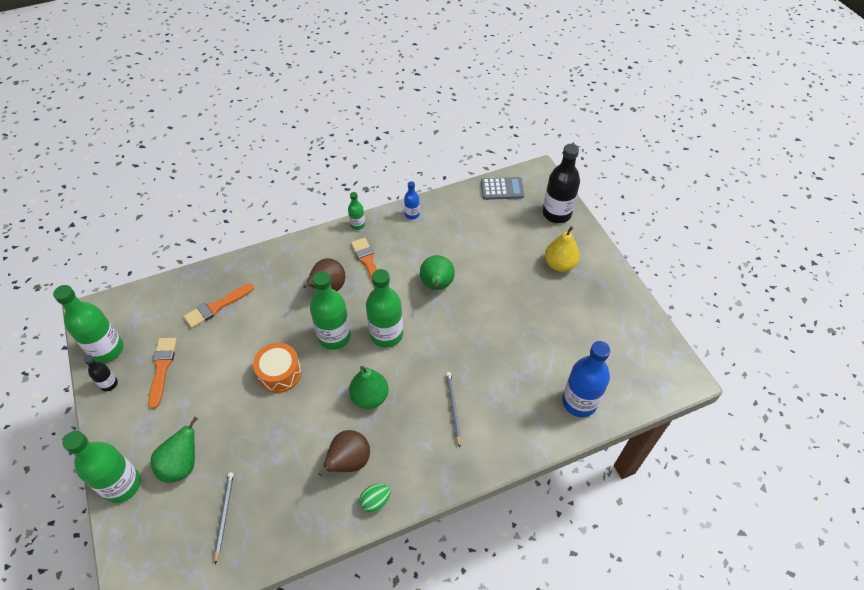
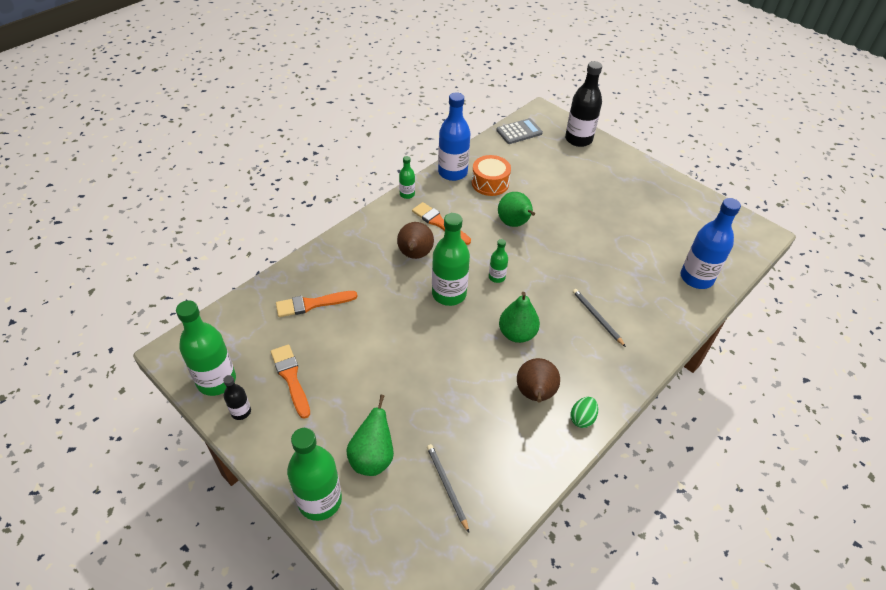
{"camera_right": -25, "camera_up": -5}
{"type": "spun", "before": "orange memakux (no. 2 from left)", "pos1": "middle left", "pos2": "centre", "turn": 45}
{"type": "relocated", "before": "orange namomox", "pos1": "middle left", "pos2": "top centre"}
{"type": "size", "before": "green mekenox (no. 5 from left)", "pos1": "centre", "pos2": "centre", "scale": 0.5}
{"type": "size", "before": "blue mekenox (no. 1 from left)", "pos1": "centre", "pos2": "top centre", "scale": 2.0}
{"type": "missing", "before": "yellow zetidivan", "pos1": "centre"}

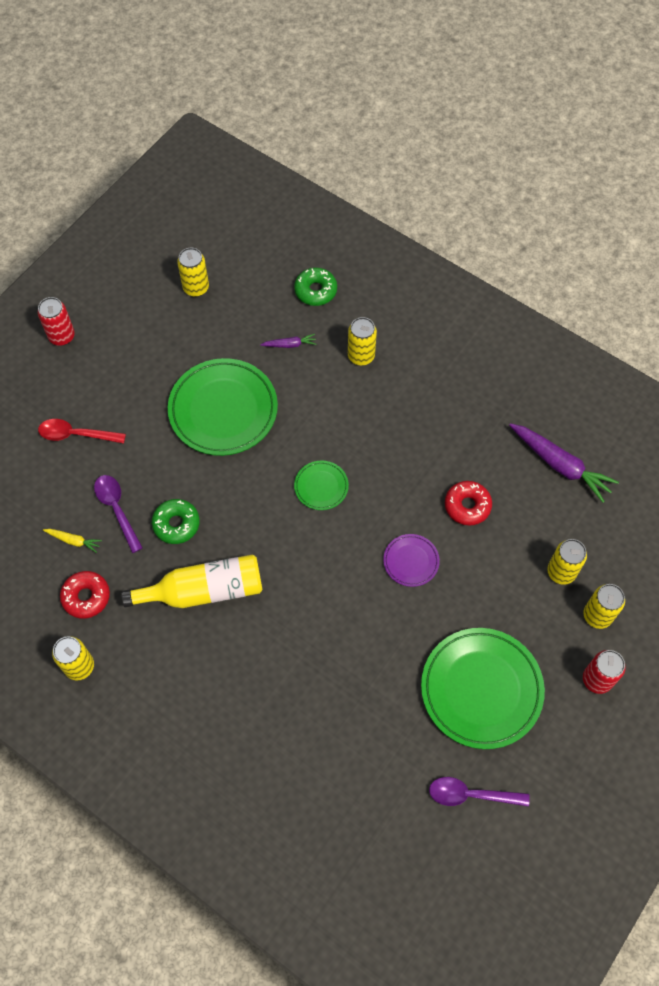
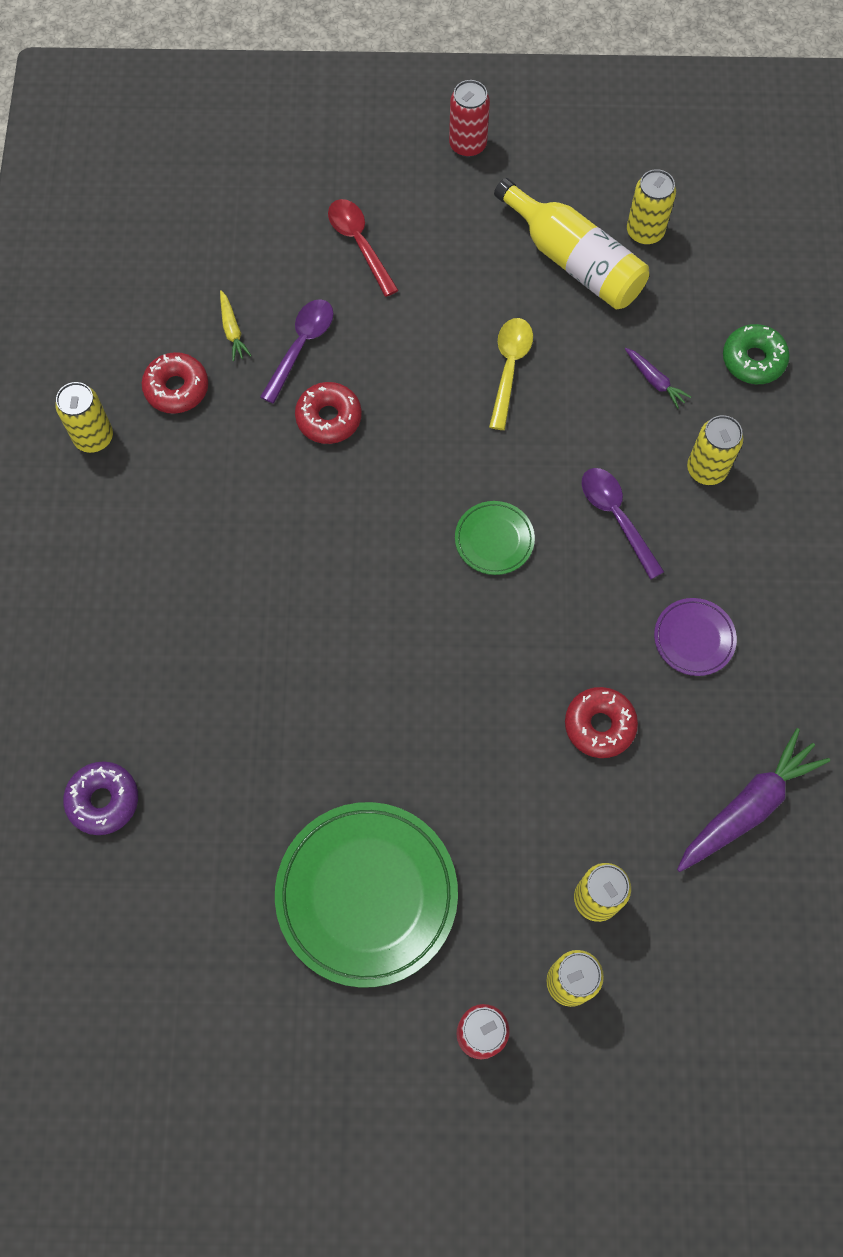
{"camera_right": 55, "camera_up": 5}
{"type": "relocated", "before": "yellow mekenox", "pos1": "middle left", "pos2": "top right"}
{"type": "colour", "before": "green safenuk (no. 1 from left)", "after": "red safenuk (no. 2 from left)", "pos1": "middle left", "pos2": "top centre"}
{"type": "exchanged", "before": "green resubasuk (no. 1 from left)", "after": "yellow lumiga", "pos1": "centre", "pos2": "top centre"}
{"type": "relocated", "before": "purple resubasuk", "pos1": "centre", "pos2": "middle right"}
{"type": "relocated", "before": "purple lumiga (no. 2 from left)", "pos1": "bottom right", "pos2": "middle right"}
{"type": "spun", "before": "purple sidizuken (no. 2 from left)", "pos1": "middle right", "pos2": "middle right", "turn": -135}
{"type": "appeared", "after": "purple safenuk", "pos2": "middle left"}

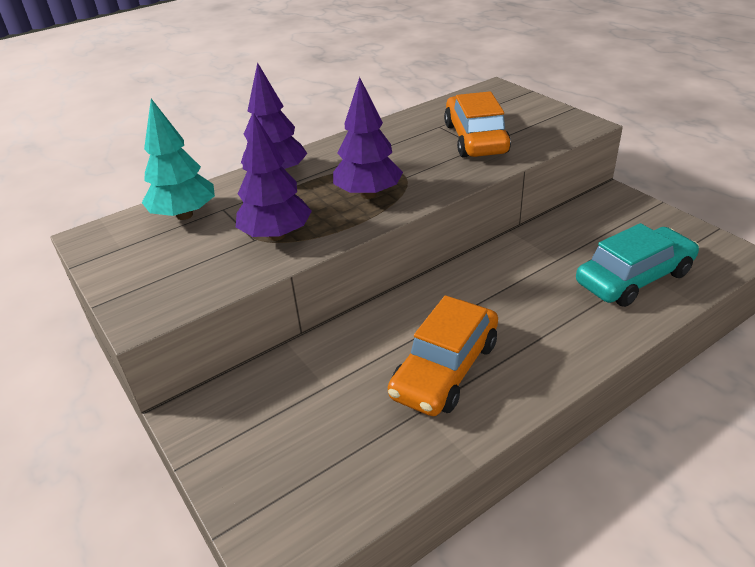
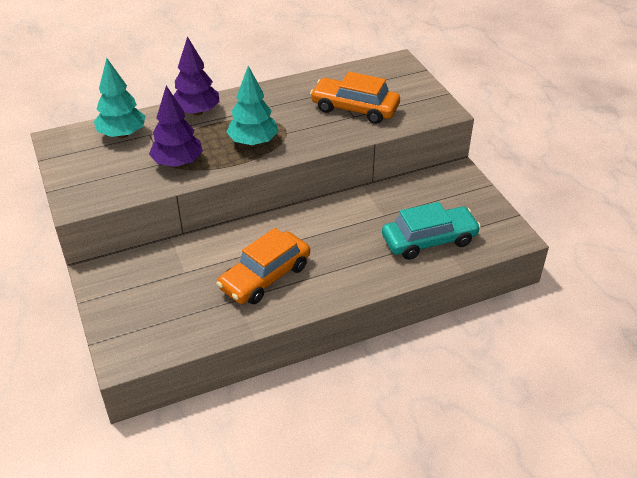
{"camera_right": 10, "camera_up": 5}
{"type": "colour", "before": "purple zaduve (no. 3 from left)", "after": "turquoise zaduve (no. 2 from left)", "pos1": "top centre", "pos2": "top centre"}
{"type": "spun", "before": "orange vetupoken (no. 2 from left)", "pos1": "top centre", "pos2": "top centre", "turn": -75}

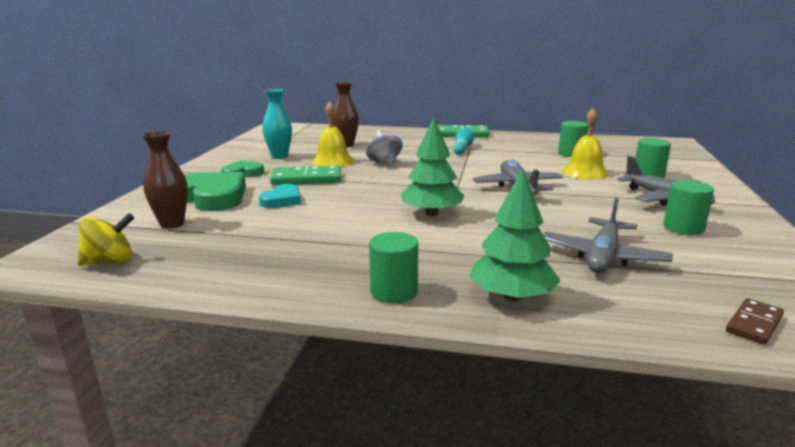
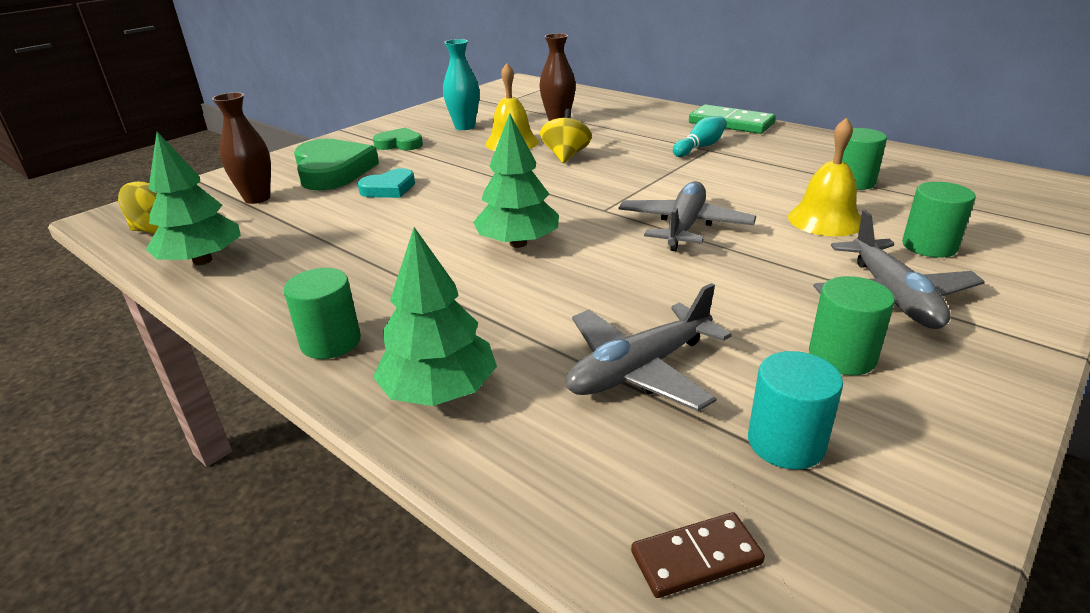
{"camera_right": 30, "camera_up": 10}
{"type": "missing", "before": "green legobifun (no. 1 from left)", "pos1": "centre"}
{"type": "colour", "before": "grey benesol", "after": "yellow benesol (no. 2 from left)", "pos1": "top centre", "pos2": "top centre"}
{"type": "appeared", "after": "green zaduve (no. 1 from left)", "pos2": "top left"}
{"type": "appeared", "after": "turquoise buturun", "pos2": "bottom right"}

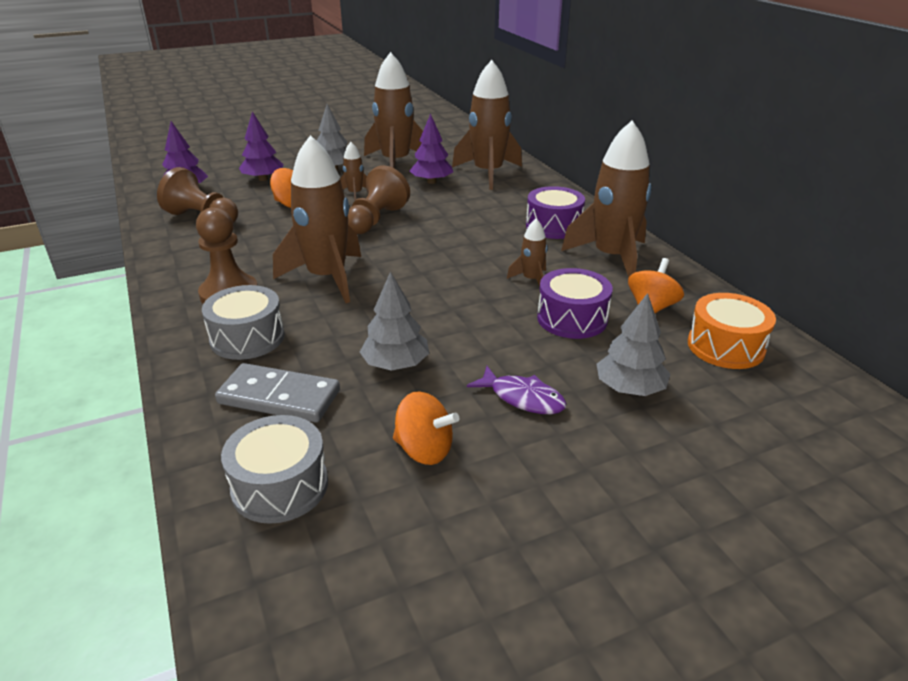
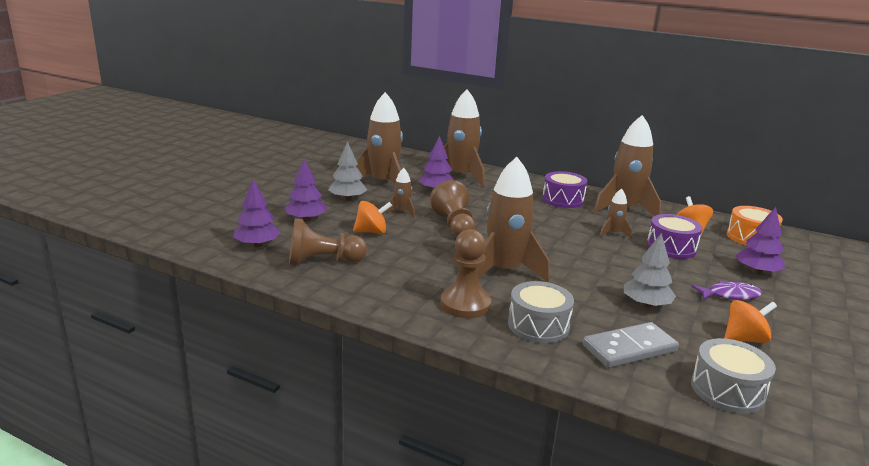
{"camera_right": -40, "camera_up": -10}
{"type": "colour", "before": "grey zaduve (no. 3 from left)", "after": "purple zaduve (no. 4 from left)", "pos1": "middle right", "pos2": "middle right"}

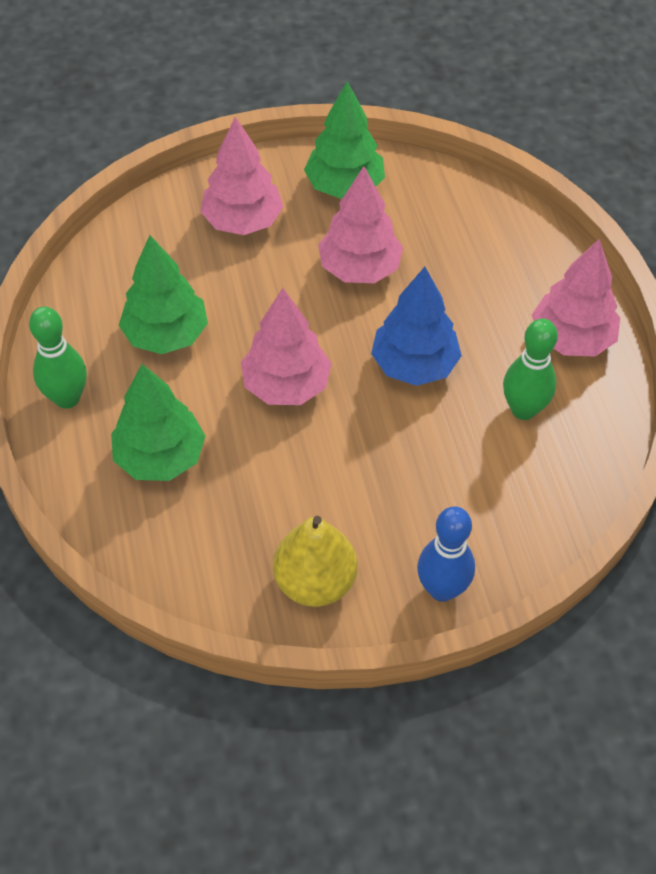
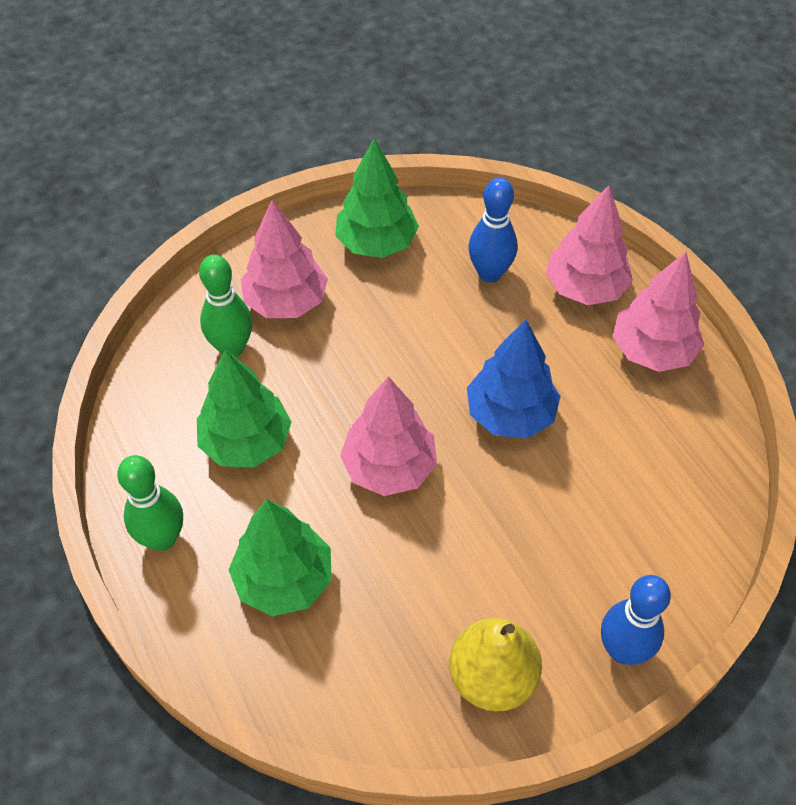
{"camera_right": -15, "camera_up": 0}
{"type": "relocated", "before": "pink zaduve (no. 3 from left)", "pos1": "top centre", "pos2": "top right"}
{"type": "relocated", "before": "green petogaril (no. 2 from left)", "pos1": "middle right", "pos2": "middle left"}
{"type": "appeared", "after": "blue petogaril (no. 1 from left)", "pos2": "top centre"}

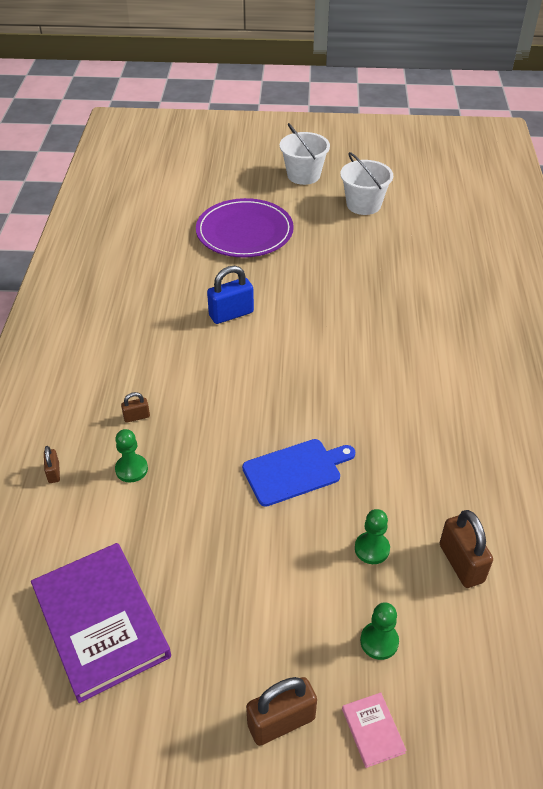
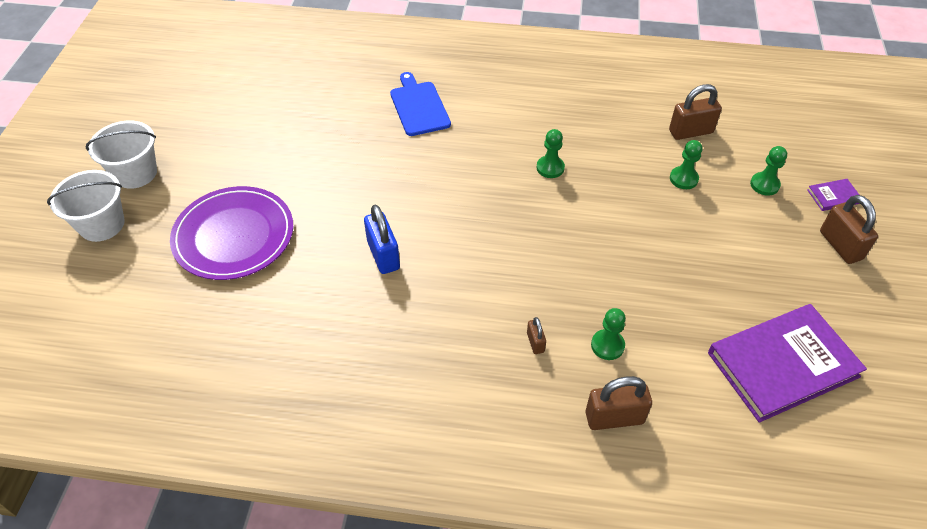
{"camera_right": -85, "camera_up": 5}
{"type": "size", "before": "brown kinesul (no. 1 from left in the first image)", "pos1": "middle left", "pos2": "bottom right", "scale": 1.92}
{"type": "relocated", "before": "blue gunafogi", "pos1": "centre", "pos2": "top centre"}
{"type": "relocated", "before": "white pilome (no. 2 from left in the first image)", "after": "white pilome (no. 1 from left)", "pos1": "top right", "pos2": "middle left"}
{"type": "colour", "before": "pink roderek", "after": "purple roderek (no. 2 from left)", "pos1": "bottom right", "pos2": "middle right"}
{"type": "appeared", "after": "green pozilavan (no. 1 from left)", "pos2": "top centre"}

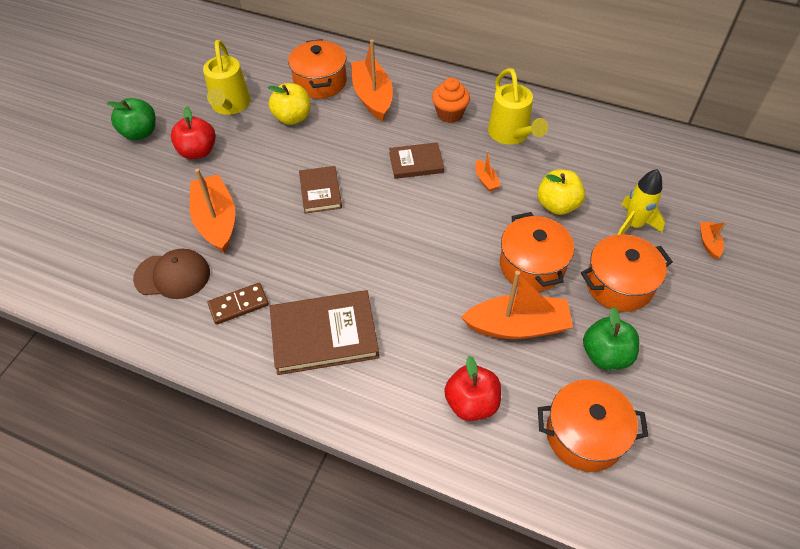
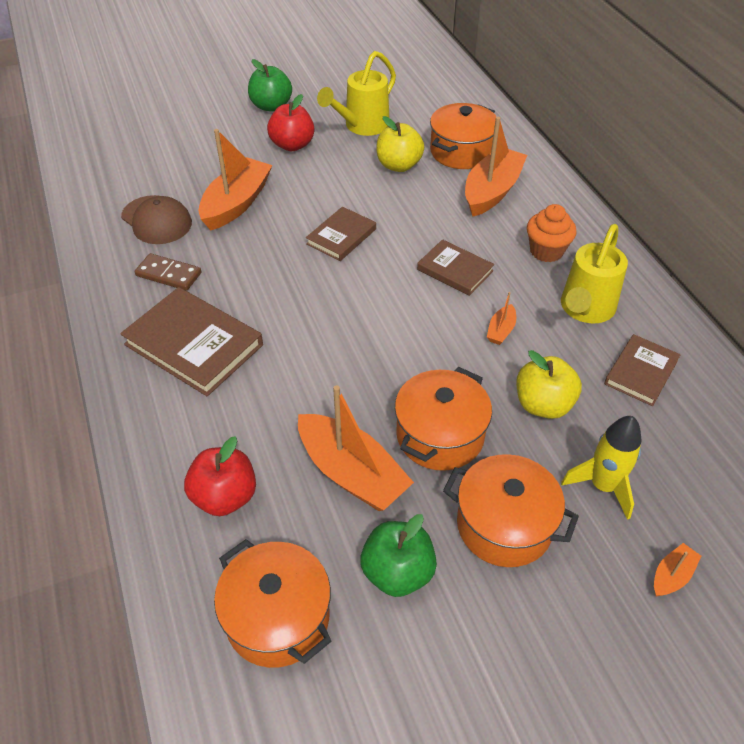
{"camera_right": 45, "camera_up": -5}
{"type": "appeared", "after": "brown roderek (no. 4 from left)", "pos2": "middle right"}

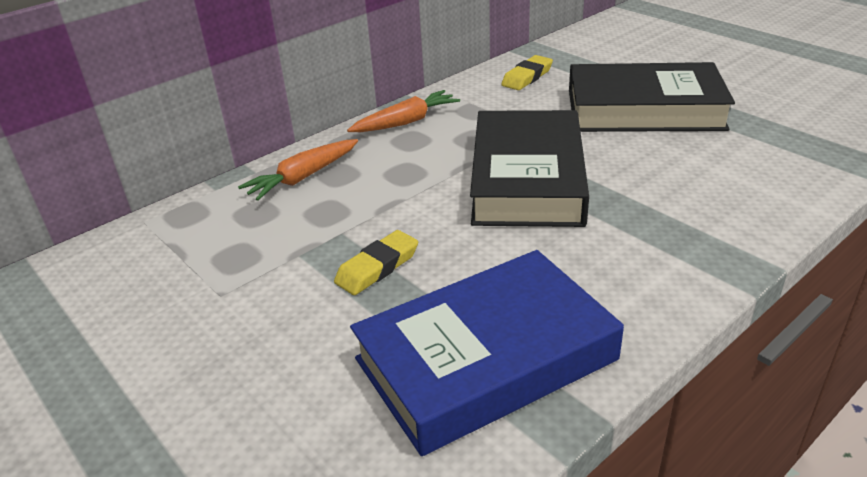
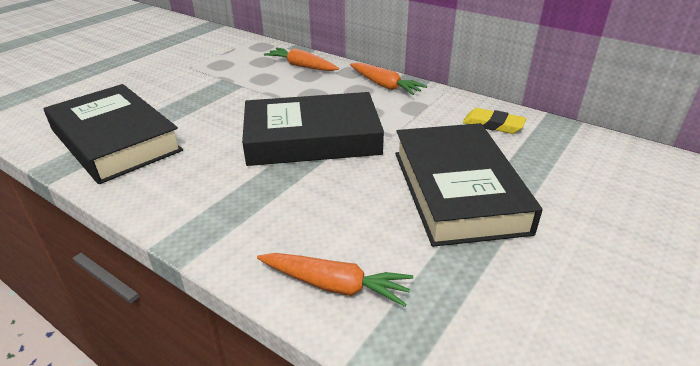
{"camera_right": 75, "camera_up": 0}
{"type": "missing", "before": "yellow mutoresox (no. 1 from left)", "pos1": "centre"}
{"type": "colour", "before": "blue roderek", "after": "black roderek (no. 1 from left)", "pos1": "bottom centre", "pos2": "middle left"}
{"type": "appeared", "after": "orange sidizuken (no. 2 from left)", "pos2": "bottom centre"}

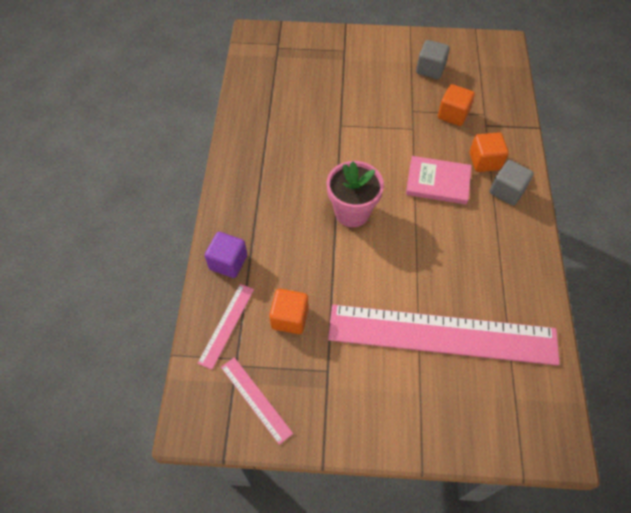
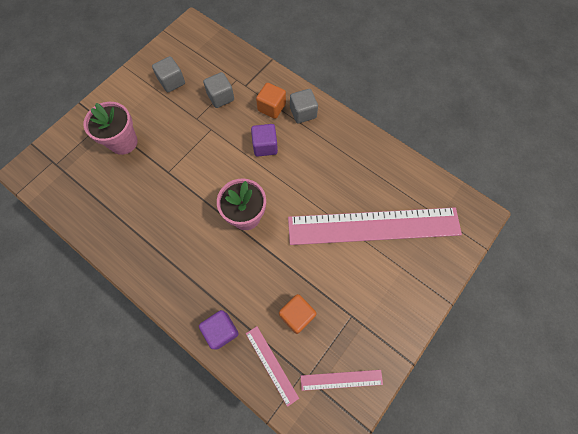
{"camera_right": -55, "camera_up": 10}
{"type": "spun", "before": "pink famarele (no. 3 from left)", "pos1": "middle right", "pos2": "centre", "turn": 45}
{"type": "exchanged", "before": "pink roderek", "after": "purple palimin (no. 2 from left)", "pos1": "middle right", "pos2": "top centre"}
{"type": "colour", "before": "orange palimin (no. 2 from left)", "after": "grey palimin (no. 2 from left)", "pos1": "top right", "pos2": "top centre"}
{"type": "appeared", "after": "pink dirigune (no. 1 from left)", "pos2": "top left"}

